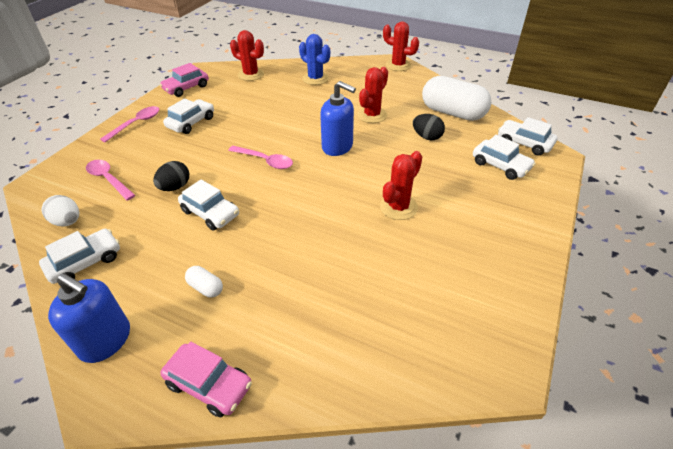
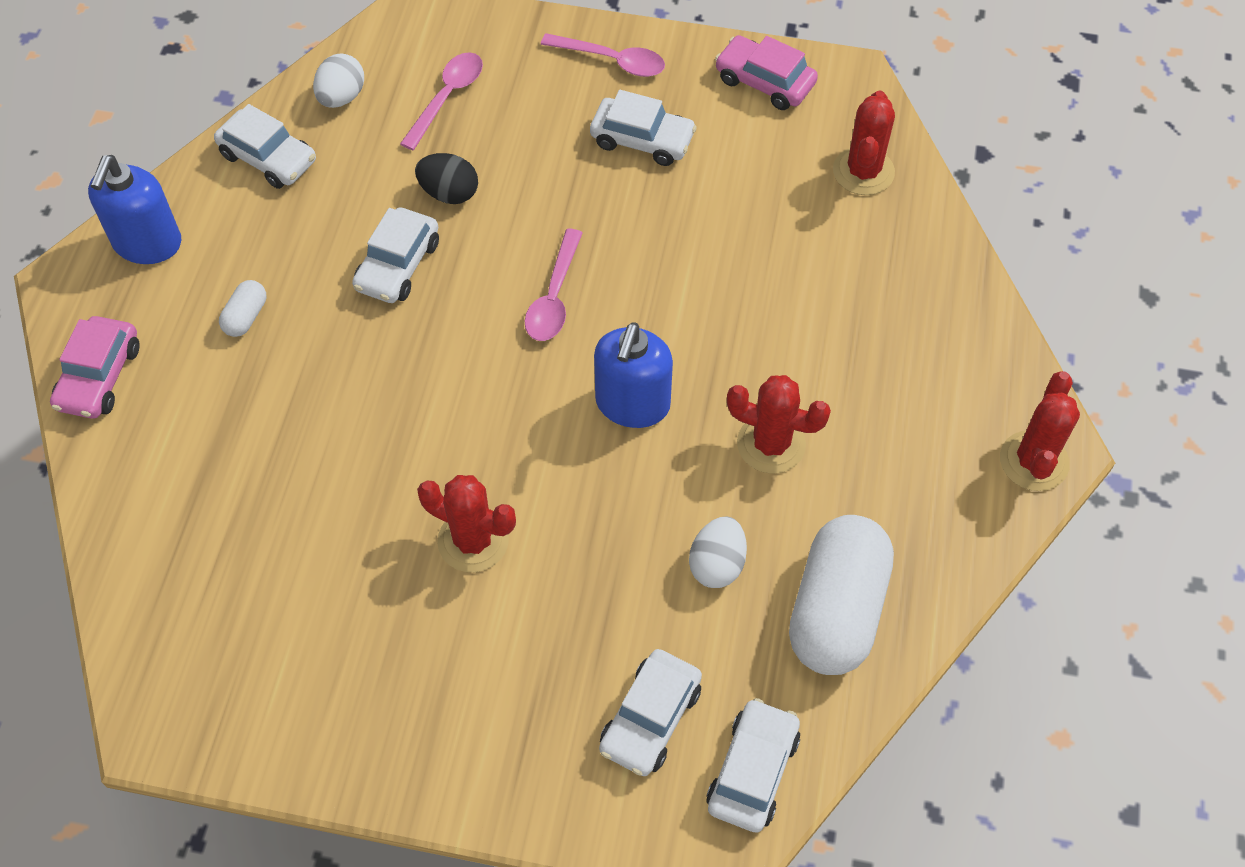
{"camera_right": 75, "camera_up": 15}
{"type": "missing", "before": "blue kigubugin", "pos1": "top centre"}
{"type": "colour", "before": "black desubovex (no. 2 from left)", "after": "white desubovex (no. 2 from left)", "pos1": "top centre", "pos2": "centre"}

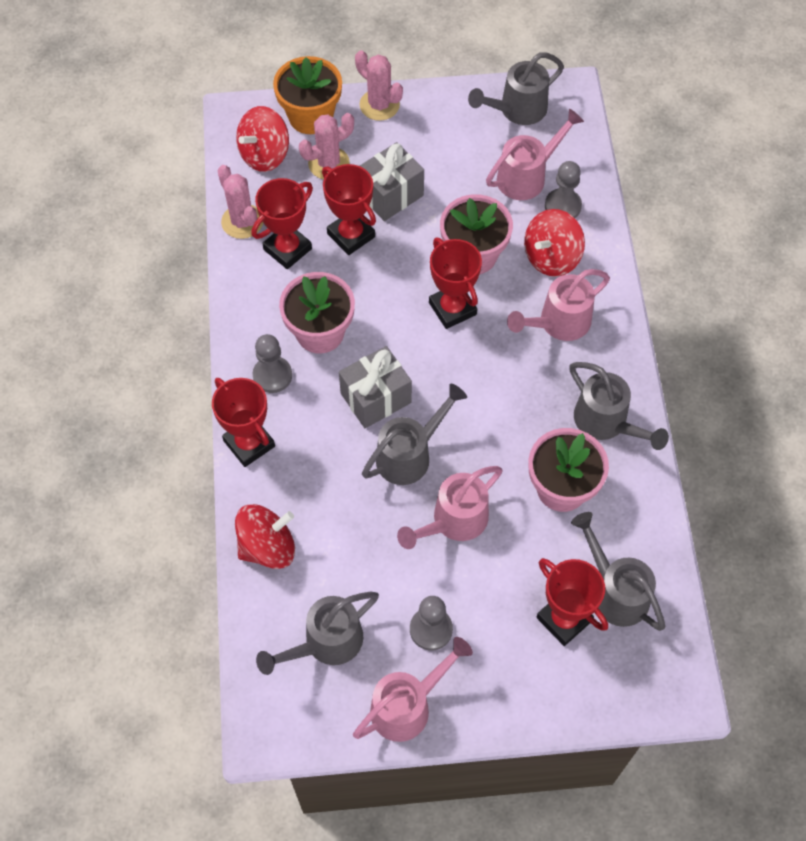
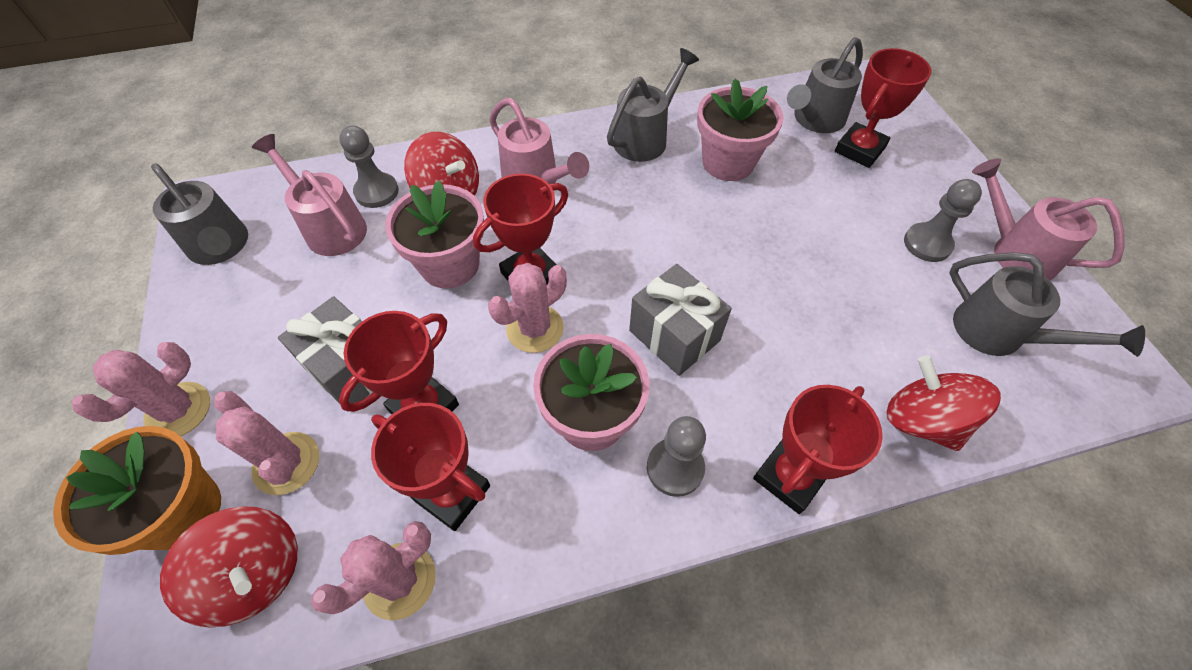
{"camera_right": -100, "camera_up": -5}
{"type": "missing", "before": "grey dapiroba (no. 2 from left)", "pos1": "centre"}
{"type": "missing", "before": "pink dapiroba (no. 2 from left)", "pos1": "centre"}
{"type": "appeared", "after": "pink kigubugin (no. 4 from left)", "pos2": "centre"}

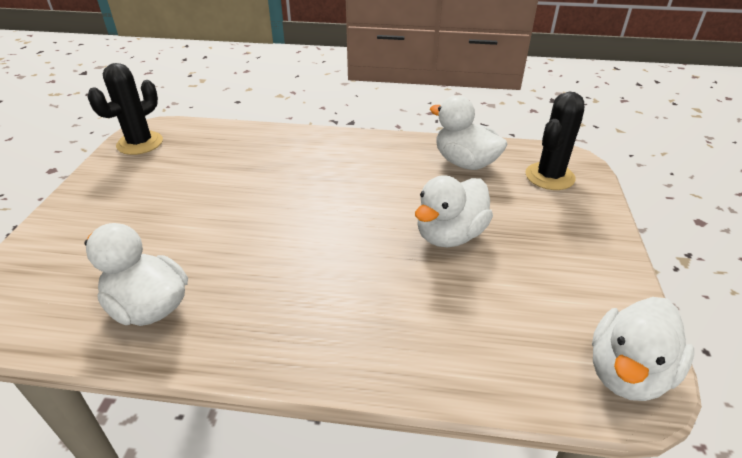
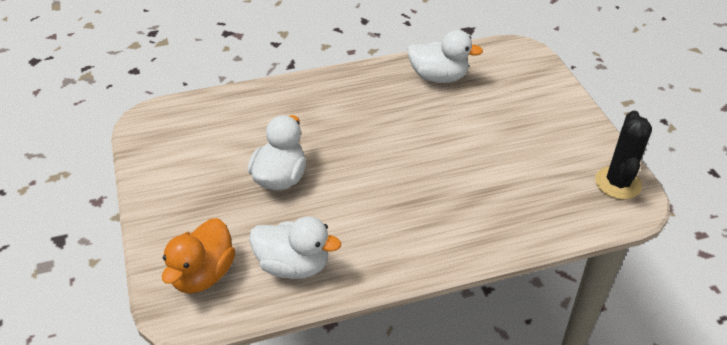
{"camera_right": 155, "camera_up": 5}
{"type": "exchanged", "before": "black kigubugin (no. 2 from left)", "after": "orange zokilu", "pos1": "top right", "pos2": "bottom left"}
{"type": "missing", "before": "white zokilu (no. 4 from left)", "pos1": "bottom right"}

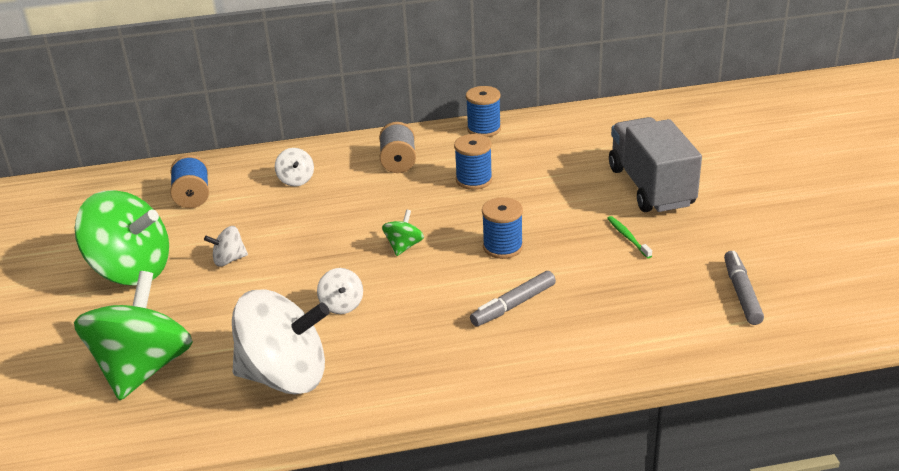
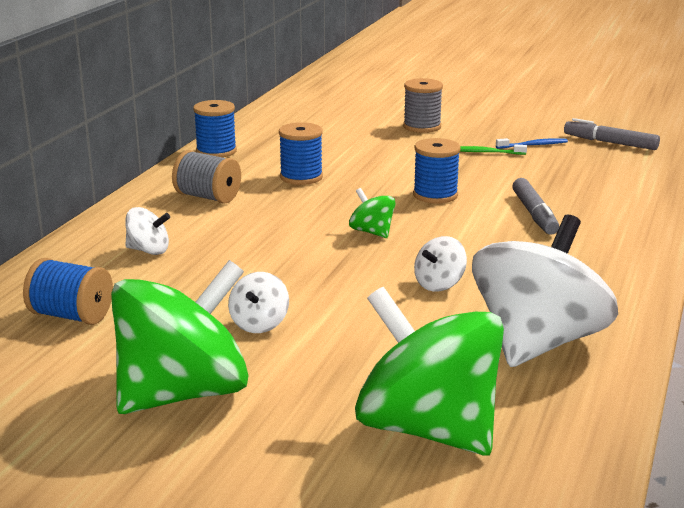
{"camera_right": -60, "camera_up": -10}
{"type": "spun", "before": "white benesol (no. 4 from left in the first image)", "pos1": "centre", "pos2": "centre", "turn": 120}
{"type": "exchanged", "before": "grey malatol", "after": "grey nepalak (no. 2 from left)", "pos1": "middle right", "pos2": "top centre"}
{"type": "appeared", "after": "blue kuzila", "pos2": "top right"}

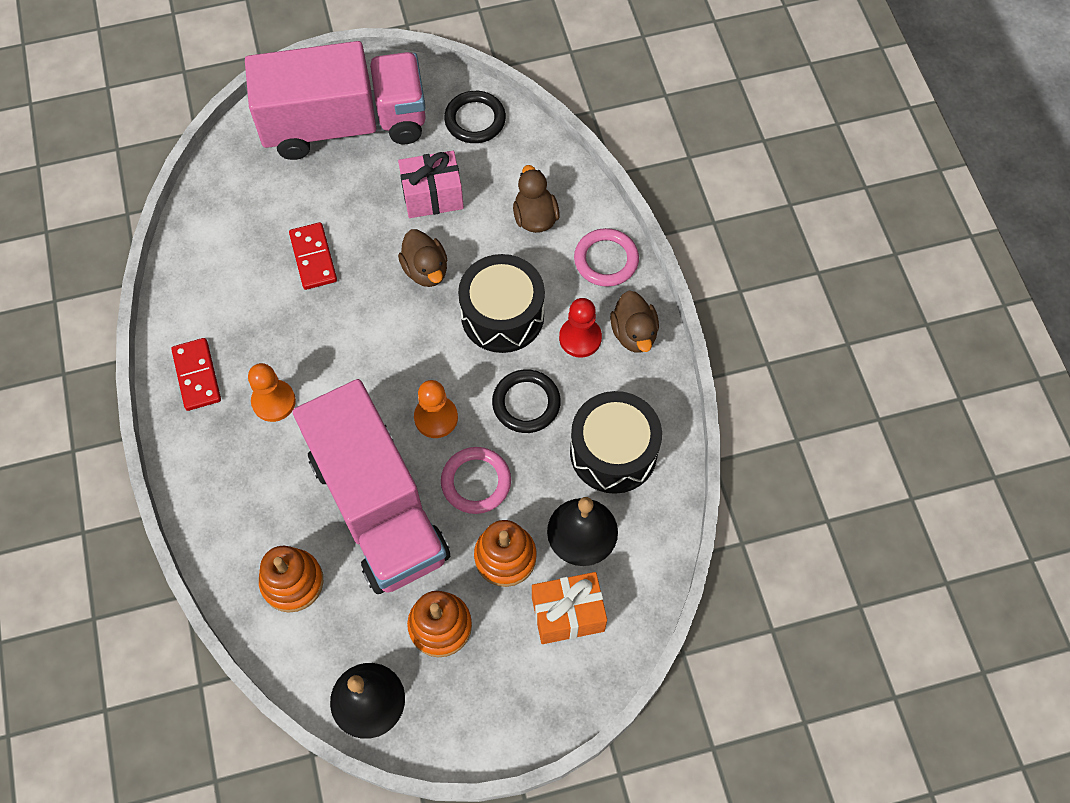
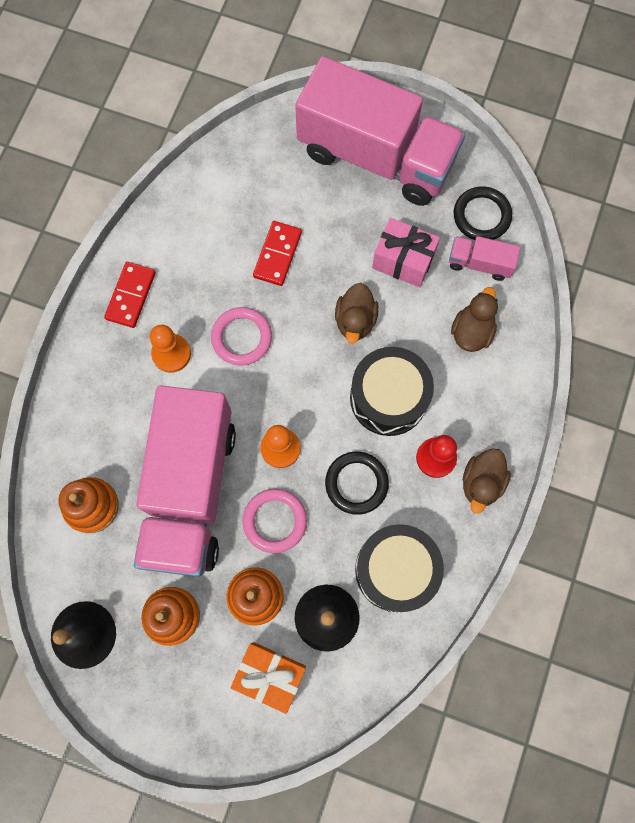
{"camera_right": 35, "camera_up": 10}
{"type": "relocated", "before": "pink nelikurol (no. 2 from left in the first image)", "after": "pink nelikurol (no. 1 from left)", "pos1": "top centre", "pos2": "centre"}
{"type": "appeared", "after": "pink malatol (no. 3 from left)", "pos2": "top right"}

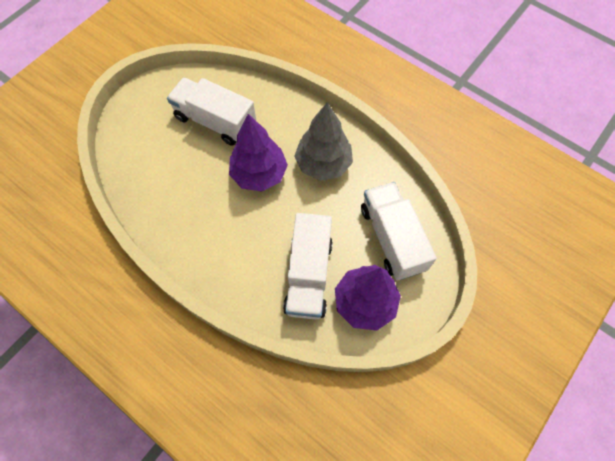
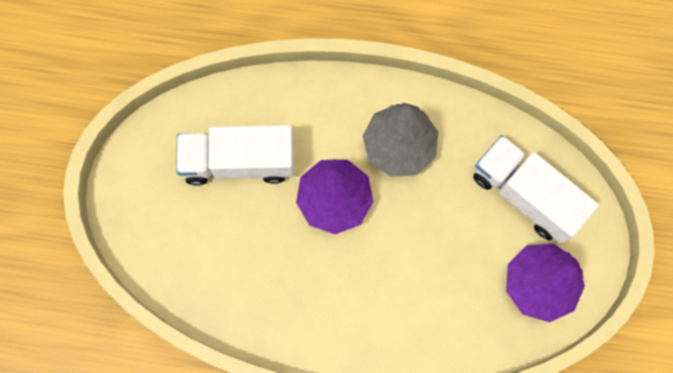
{"camera_right": -30, "camera_up": 10}
{"type": "missing", "before": "white malatol (no. 2 from left)", "pos1": "centre"}

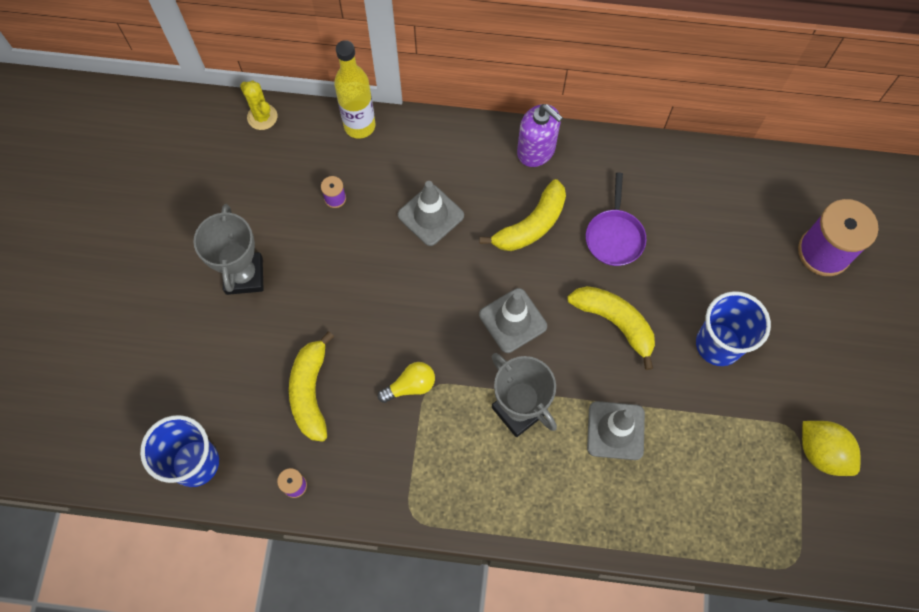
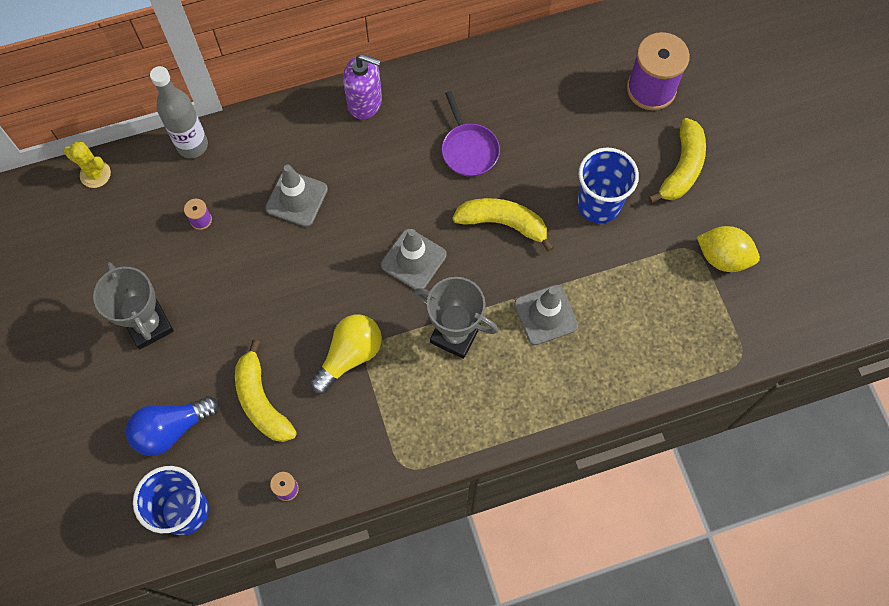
{"camera_right": -25, "camera_up": 0}
{"type": "colour", "before": "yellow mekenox", "after": "grey mekenox", "pos1": "top centre", "pos2": "top left"}
{"type": "size", "before": "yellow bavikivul", "pos1": "centre", "pos2": "centre", "scale": 1.52}
{"type": "relocated", "before": "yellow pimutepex (no. 2 from left in the first image)", "after": "yellow pimutepex (no. 3 from left)", "pos1": "centre", "pos2": "top right"}
{"type": "appeared", "after": "blue bavikivul", "pos2": "bottom left"}

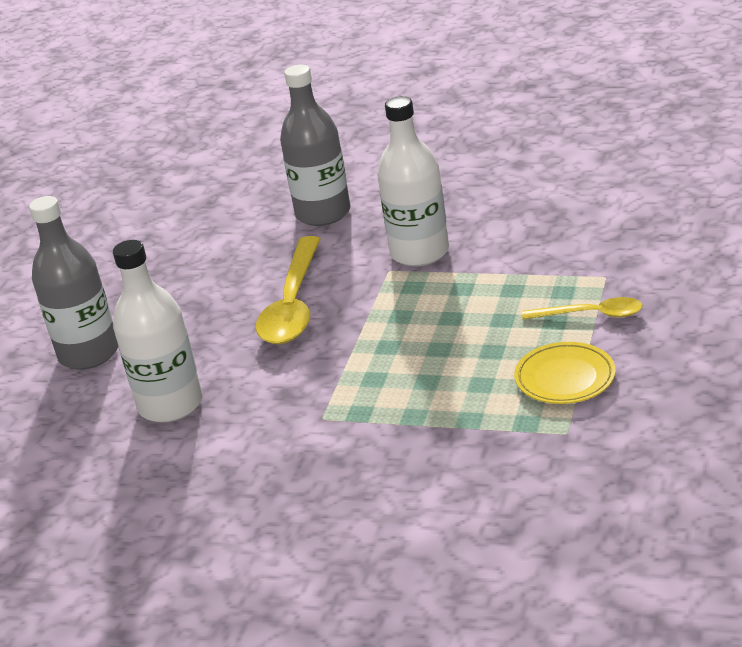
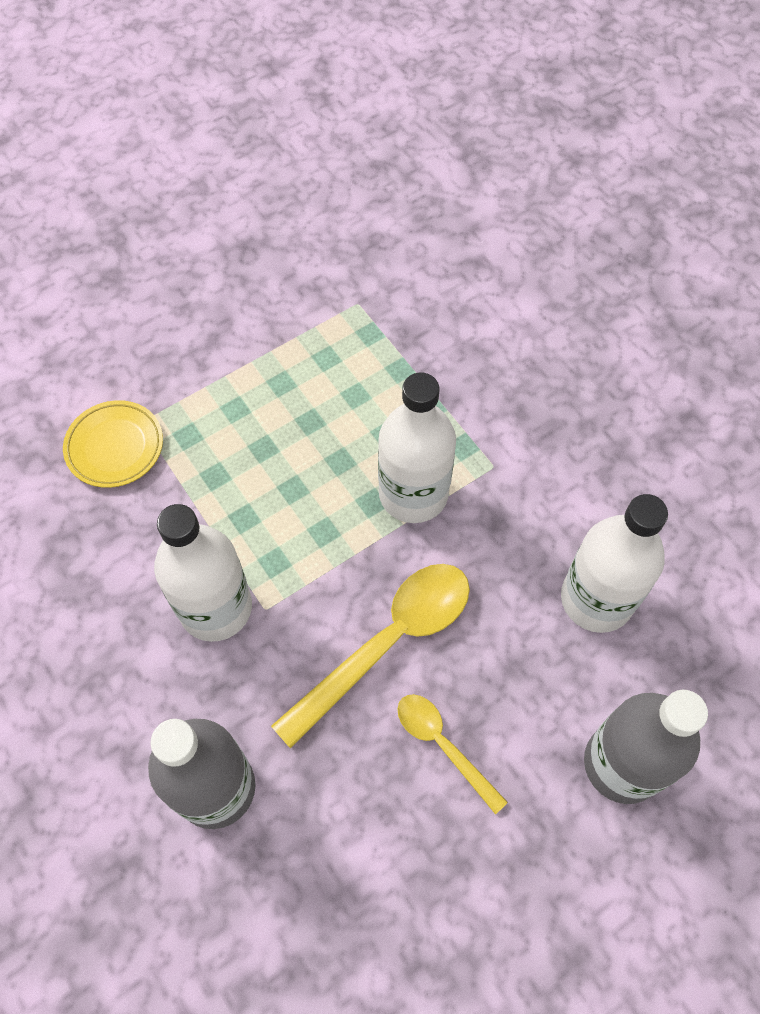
{"camera_right": -145, "camera_up": 30}
{"type": "relocated", "before": "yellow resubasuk", "pos1": "middle right", "pos2": "middle left"}
{"type": "relocated", "before": "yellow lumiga (no. 2 from left)", "pos1": "middle right", "pos2": "bottom centre"}
{"type": "appeared", "after": "white mekenox (no. 2 from left)", "pos2": "centre"}

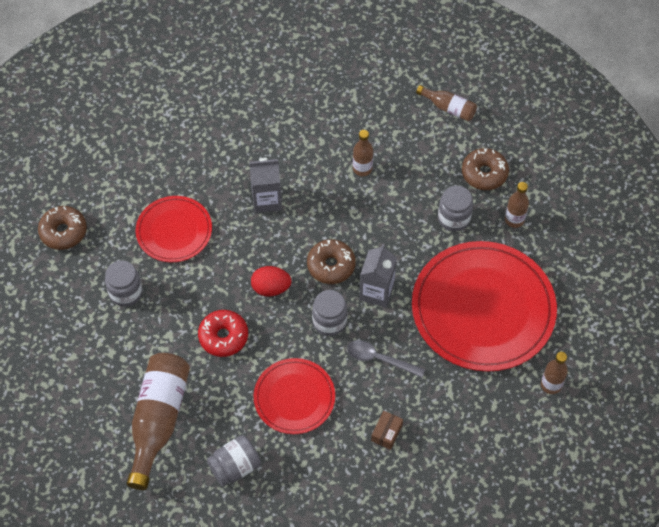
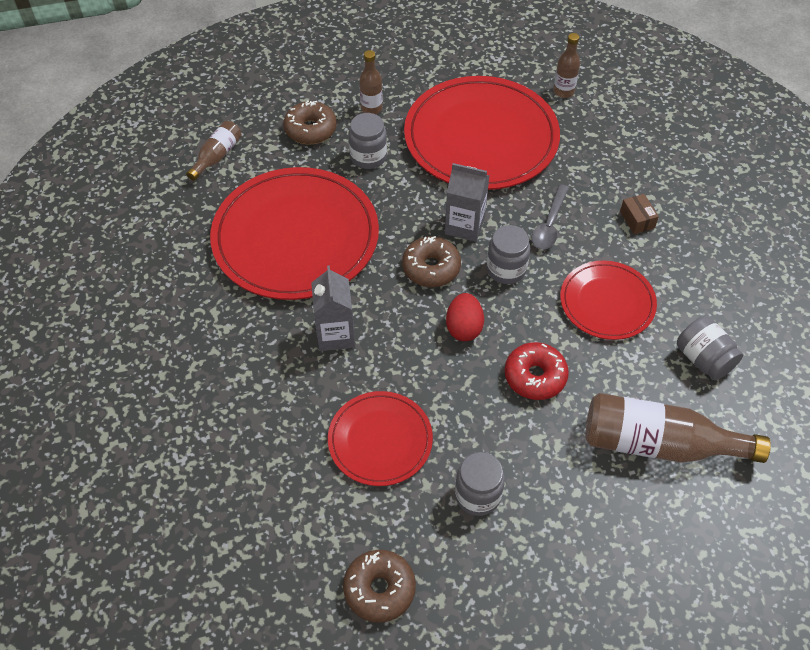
{"camera_right": -90, "camera_up": -5}
{"type": "exchanged", "before": "brown mekenox (no. 2 from left)", "after": "red resubasuk (no. 1 from left)", "pos1": "top centre", "pos2": "centre"}
{"type": "spun", "before": "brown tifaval", "pos1": "bottom centre", "pos2": "top right", "turn": 45}

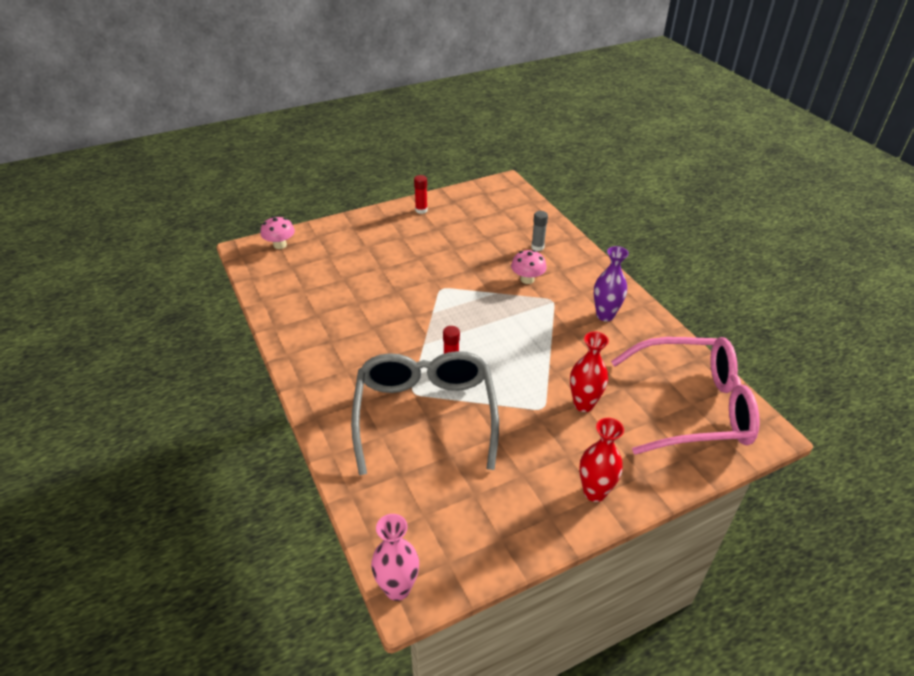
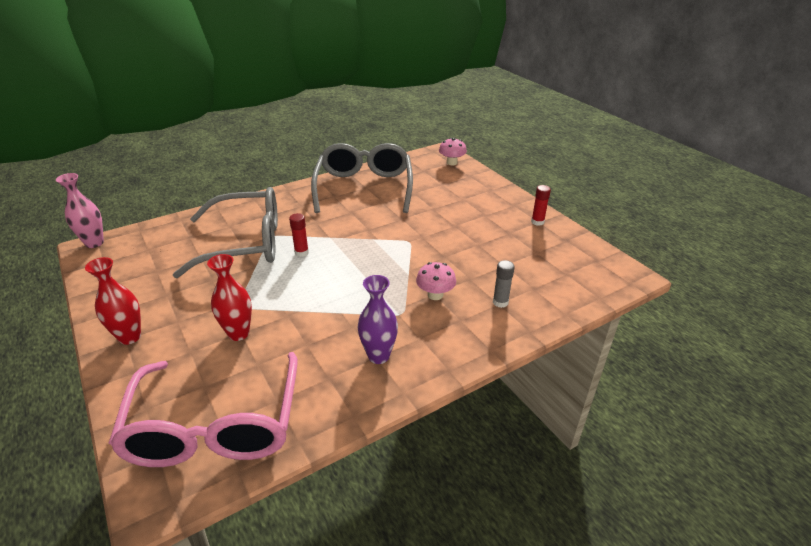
{"camera_right": 85, "camera_up": -5}
{"type": "appeared", "after": "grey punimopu (no. 2 from left)", "pos2": "top centre"}

